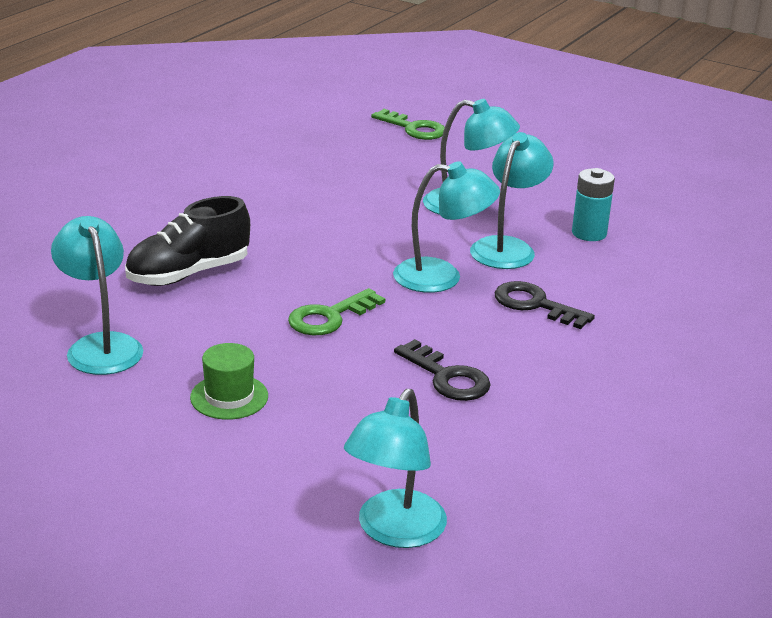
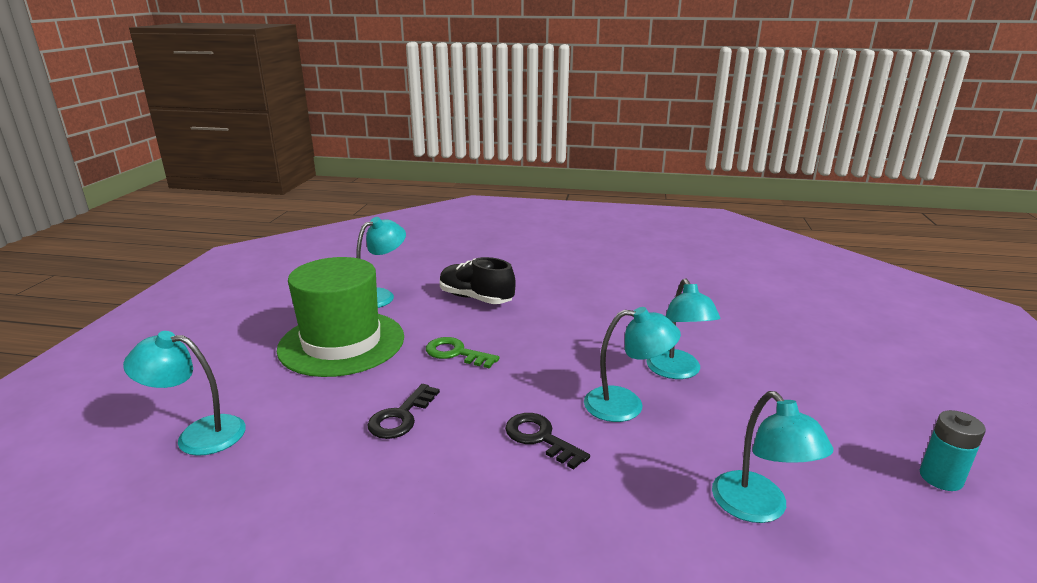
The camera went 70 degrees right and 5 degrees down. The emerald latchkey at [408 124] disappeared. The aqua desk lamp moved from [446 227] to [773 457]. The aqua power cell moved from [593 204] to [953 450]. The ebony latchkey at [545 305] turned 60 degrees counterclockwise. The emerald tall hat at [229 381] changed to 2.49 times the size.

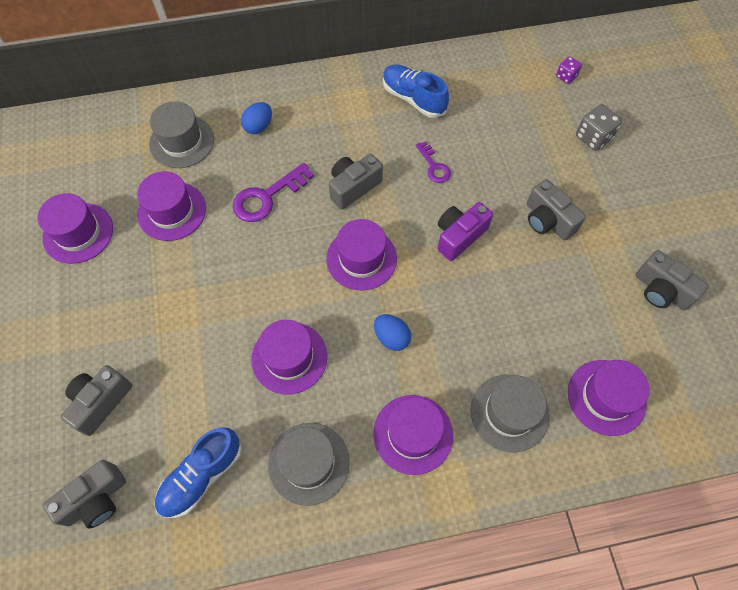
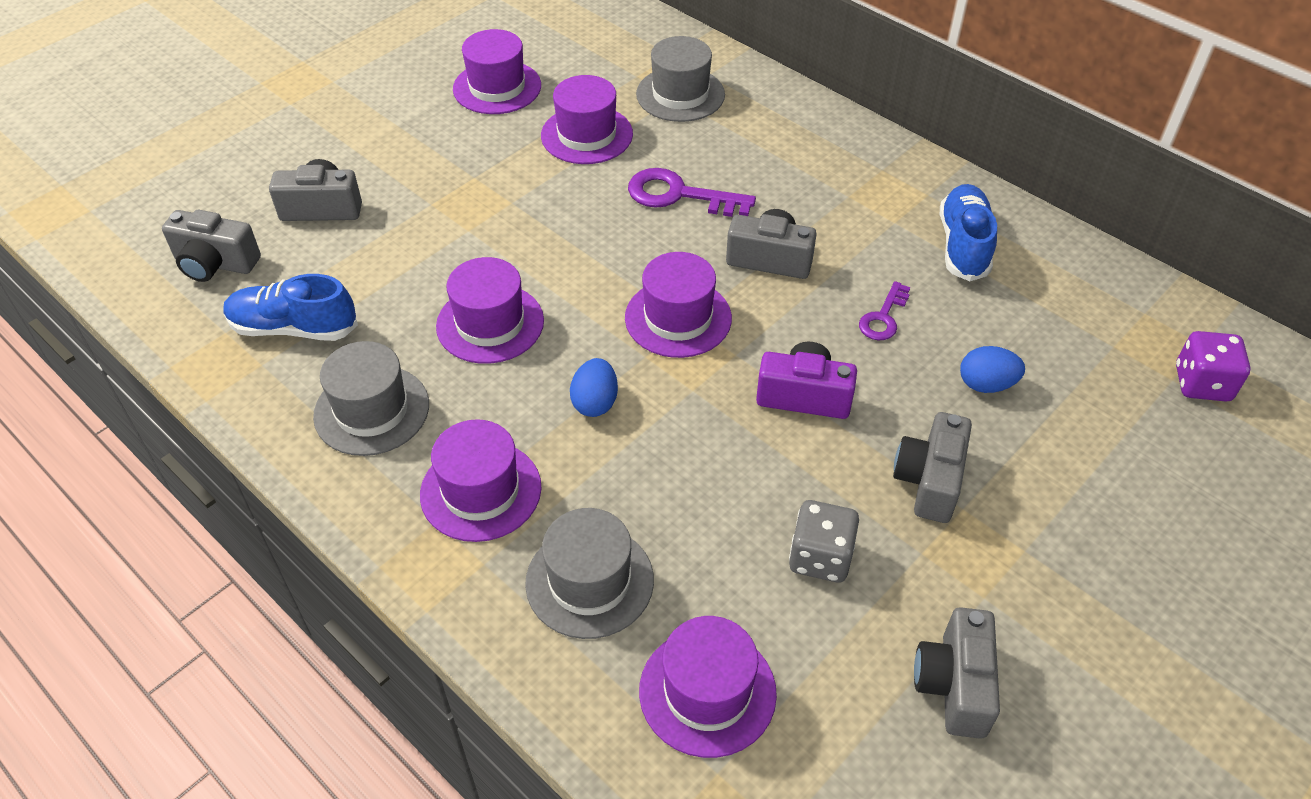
The camera went 55 degrees right and 15 degrees down. The violet dice at [569 70] changed to 1.62 times the size. The blue egg shape moved from [256 118] to [992 369]. The ash-grey dice moved from [599 127] to [824 541].

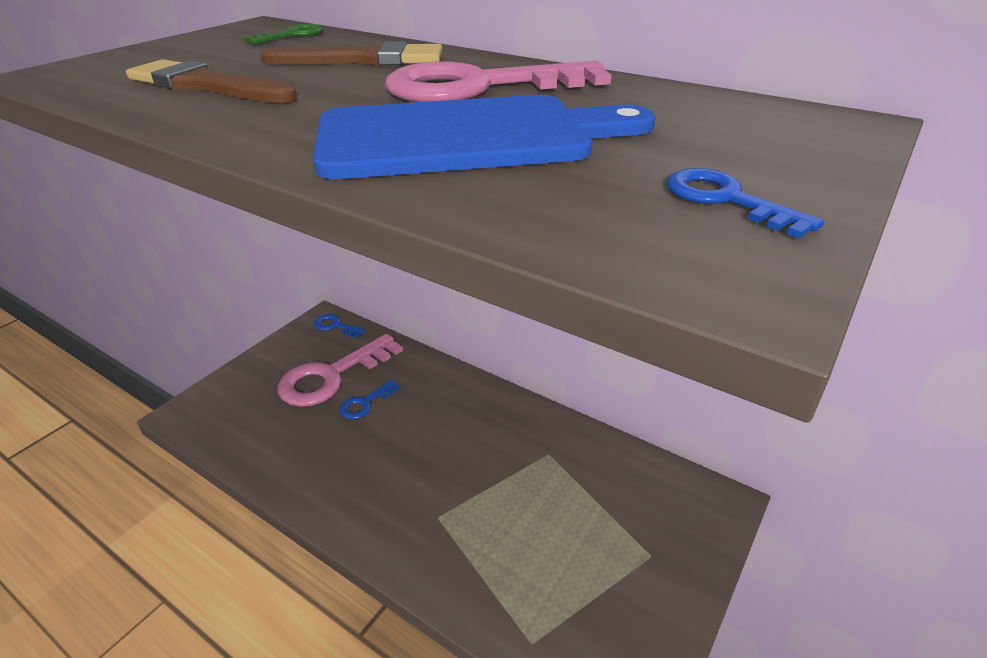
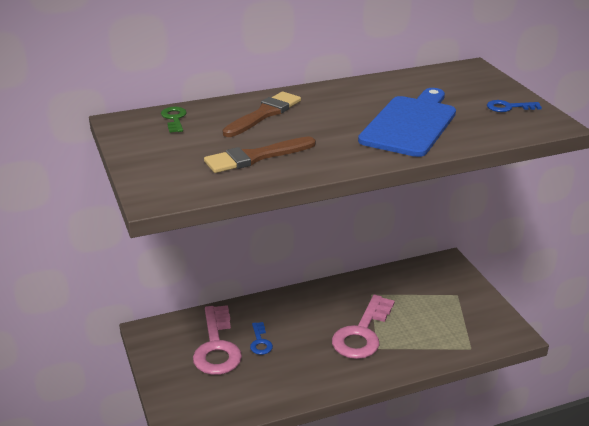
The camera went 55 degrees left and 5 degrees down. The rosy latchkey moved from [498 81] to [363 327]. The blue latchkey at [339 326] disappeared.

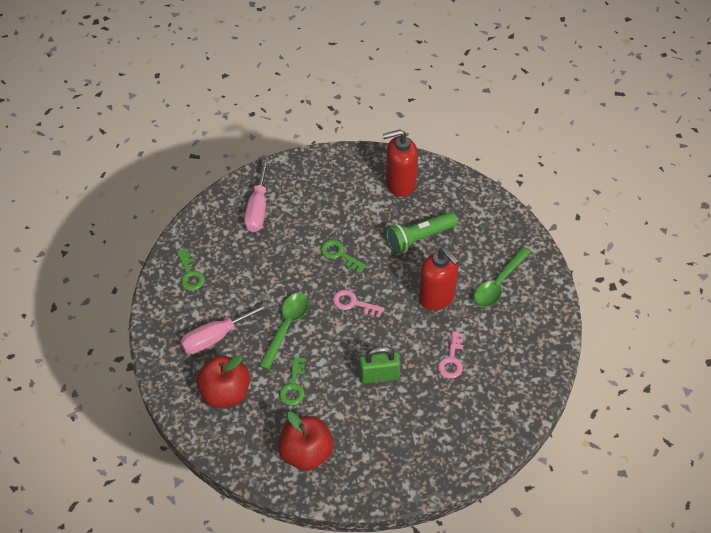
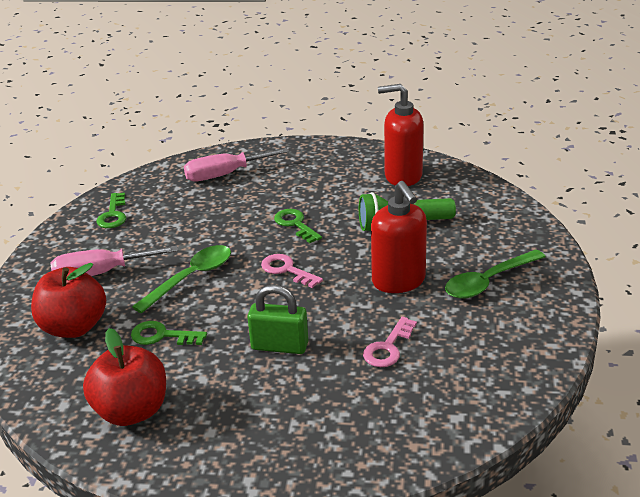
The camera went 20 degrees right and 20 degrees down. The rosy hand screwdriver at [256 196] turned 45 degrees clockwise. The emerald latchkey at [292 381] turned 75 degrees clockwise.

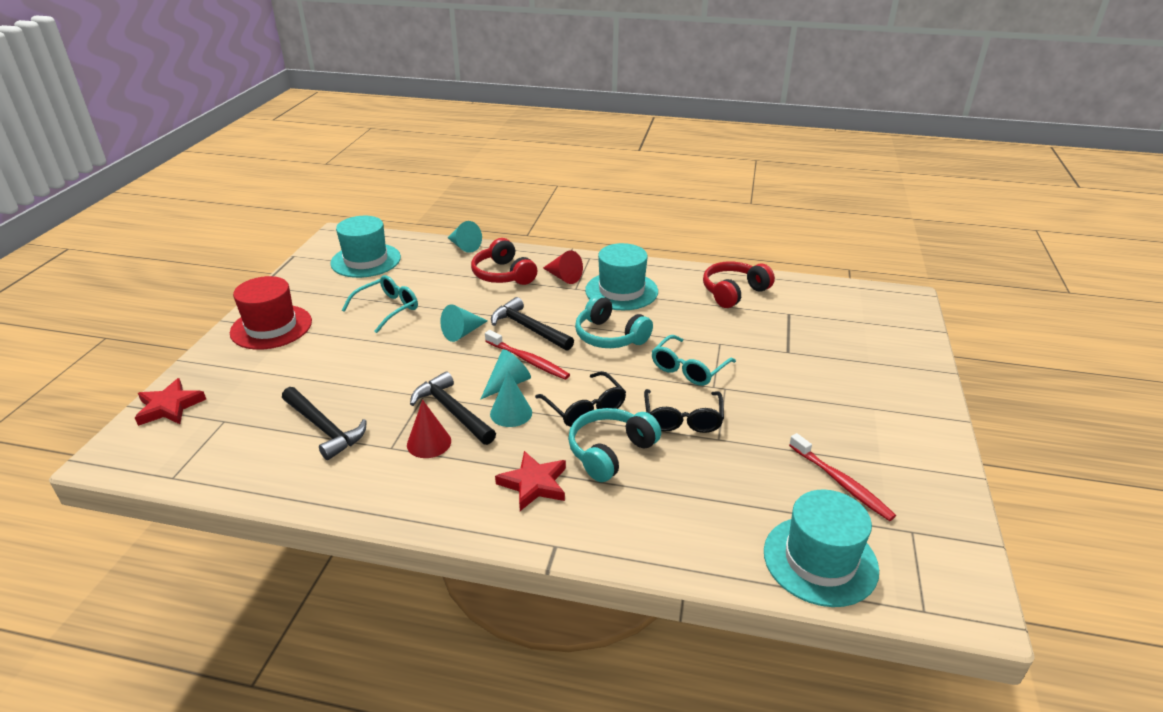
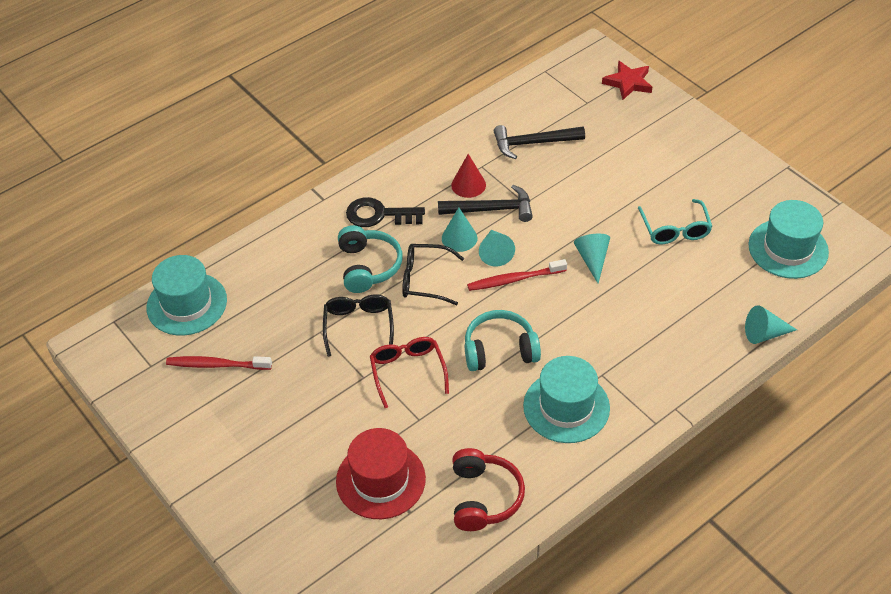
The camera went 130 degrees right and 15 degrees up. The crimson over-ear headphones at [504 261] disappeared. The crimson cone shape at [563 267] disappeared. The crimson tall hat moved from [271 313] to [381 473]. The ebony claw hammer at [532 324] disappeared. The aqua glasses at [693 360] became the crimson glasses at [409 372]. The ebony glasses at [684 411] turned 45 degrees clockwise. The crimson five-pointed star at [530 481] was replaced by the ebony latchkey at [385 212].

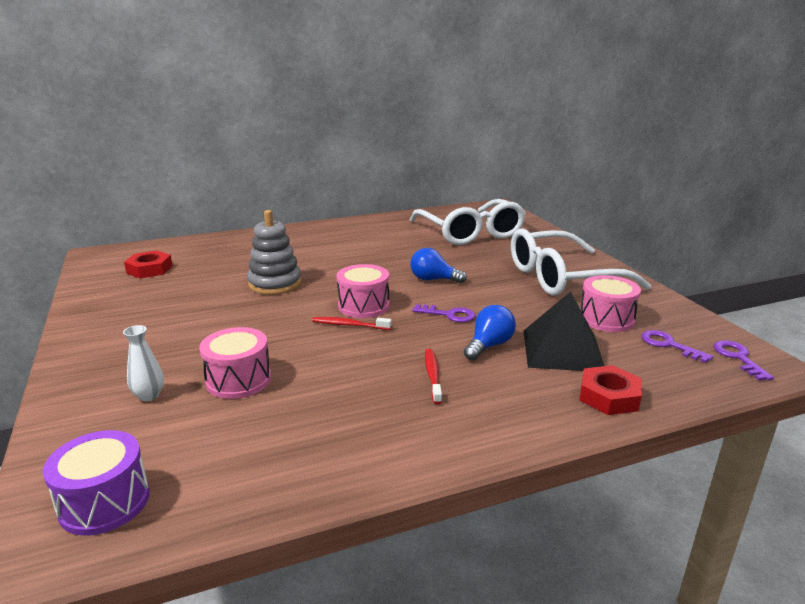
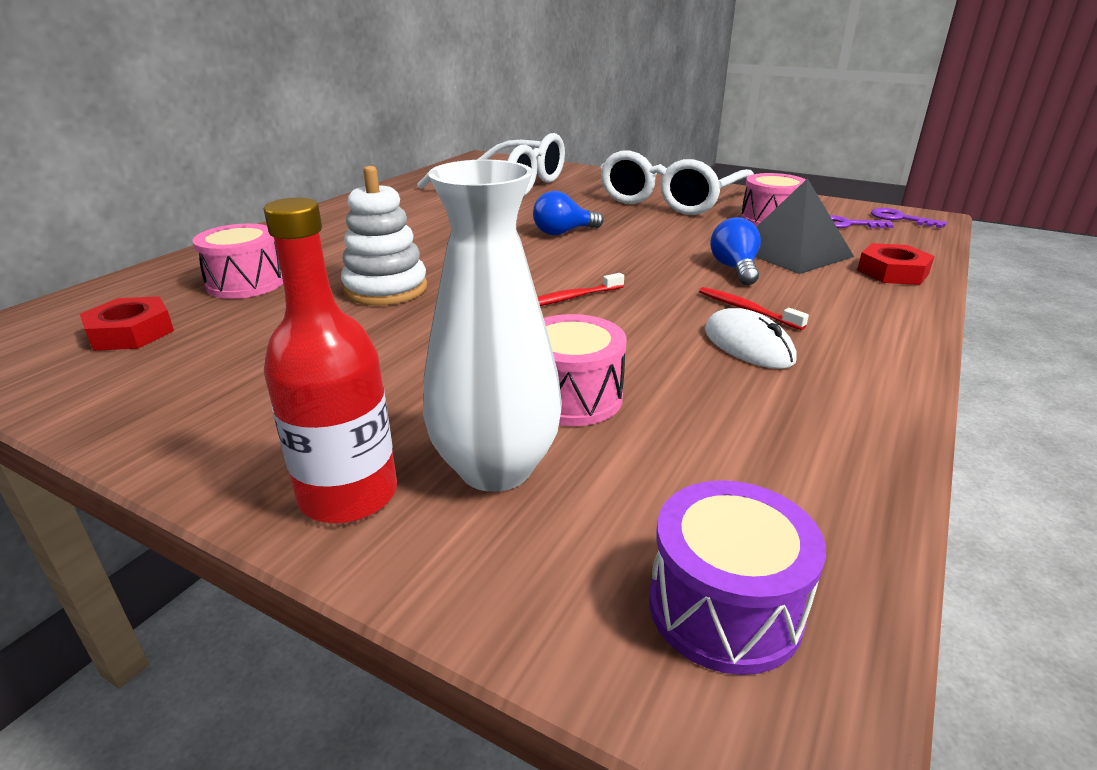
The camera went 40 degrees left and 5 degrees up. The ash-grey stacking rings at [274 252] became the pure white stacking rings at [384 236]. The rosy snare drum moved from [363 291] to [237 261]. The violet latchkey at [443 313] disappeared. The pure white flower vase at [143 363] changed to 2.20 times the size. The crimson drink bottle at [330 360] appeared. The pure white PC mouse at [750 338] appeared.

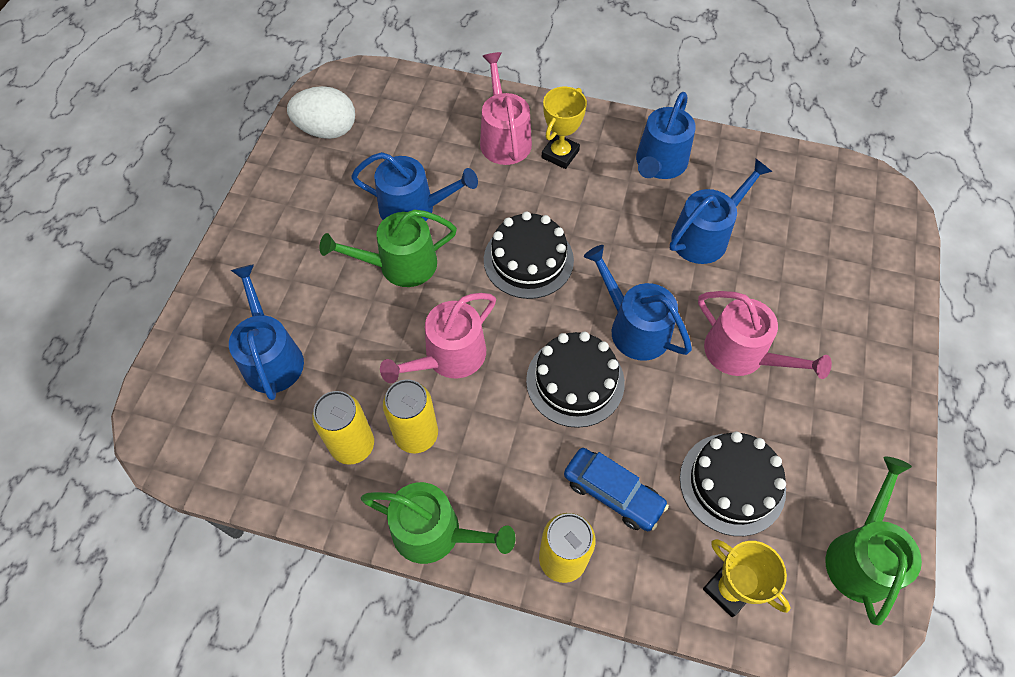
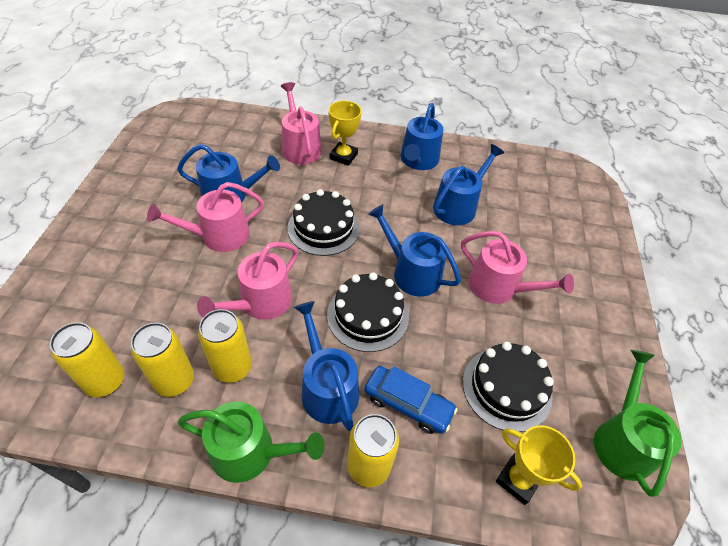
The camera went 10 degrees left and 10 degrees down. The pure white egg shape at [321 112] disappeared. The emerald watering pot at [388 248] became the rosy watering pot at [205 217]. The blue watering pot moved from [266 332] to [326 366]. The golden tin at [87 359] appeared.

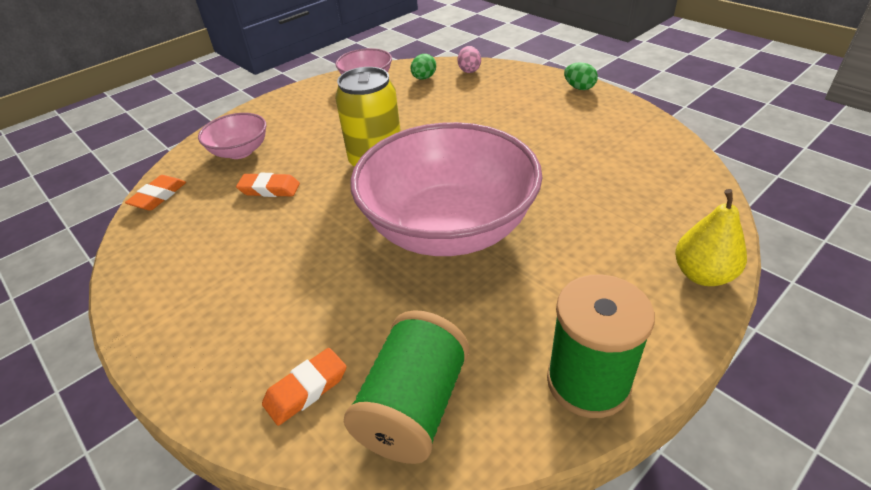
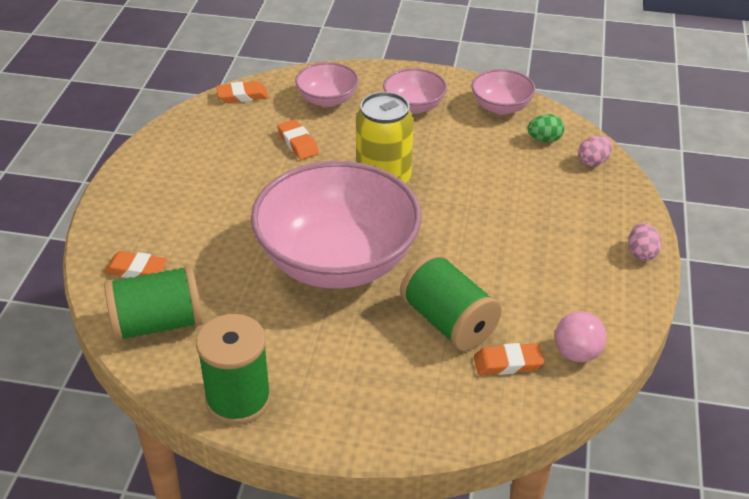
The camera went 50 degrees right and 0 degrees up. The emerald egg shape at [581 76] became the rosy egg shape at [645 242]. The golden toy pear at [711 237] disappeared. The rosy deep dish at [415 91] appeared. The emerald bobbin at [451 302] appeared. The rosy sphere at [581 336] appeared. The orange eraser at [509 359] appeared.

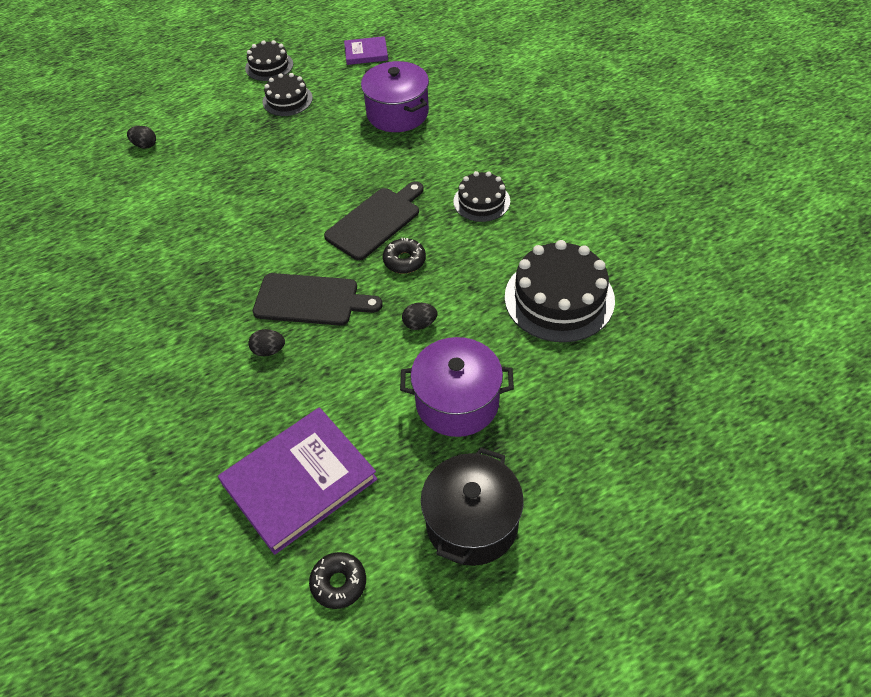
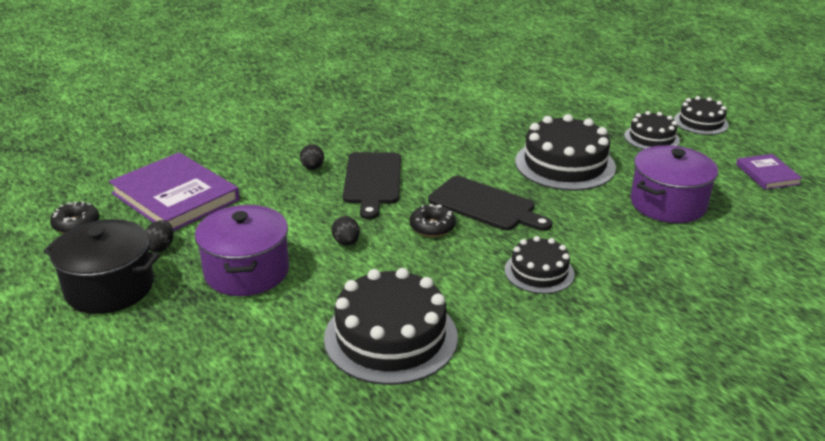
The camera went 80 degrees right and 20 degrees down. The ebony egg shape moved from [141 137] to [159 236]. The ebony cake at [565 152] appeared.

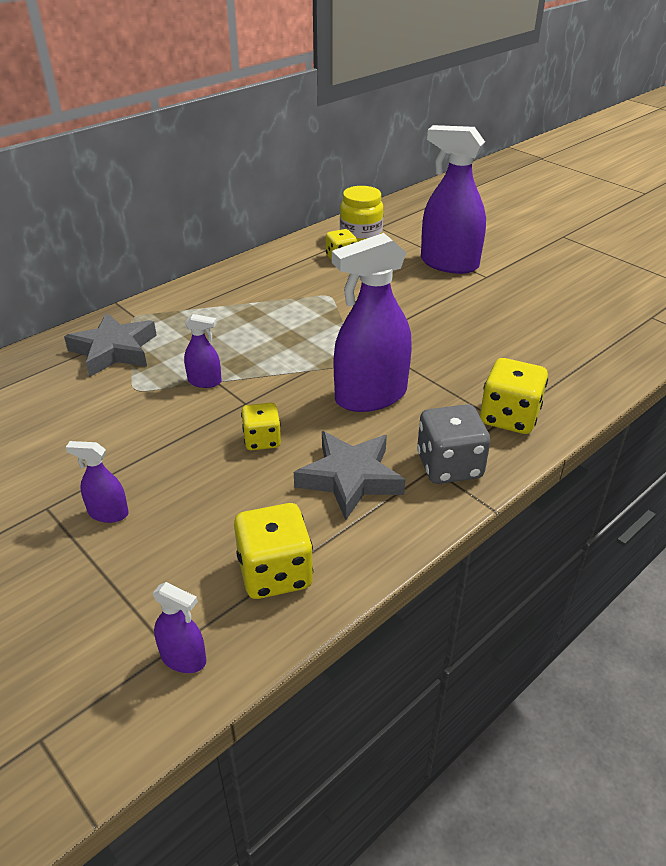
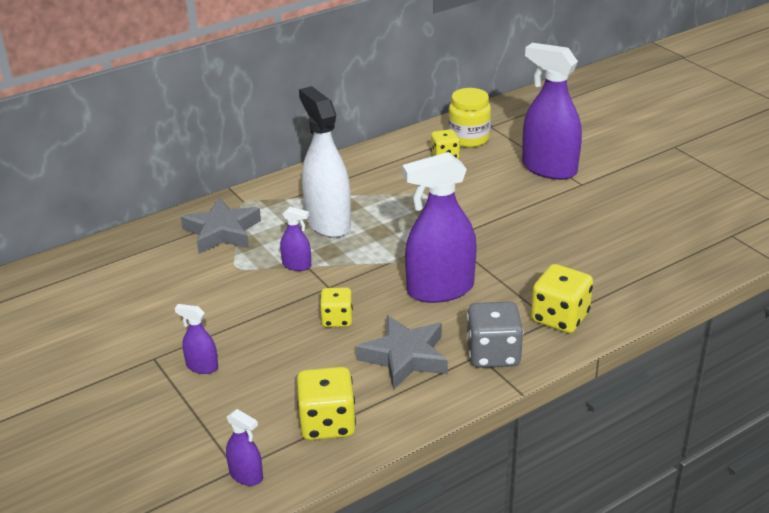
The camera went 10 degrees right and 5 degrees down. The pure white sprayer at [325 162] appeared.

